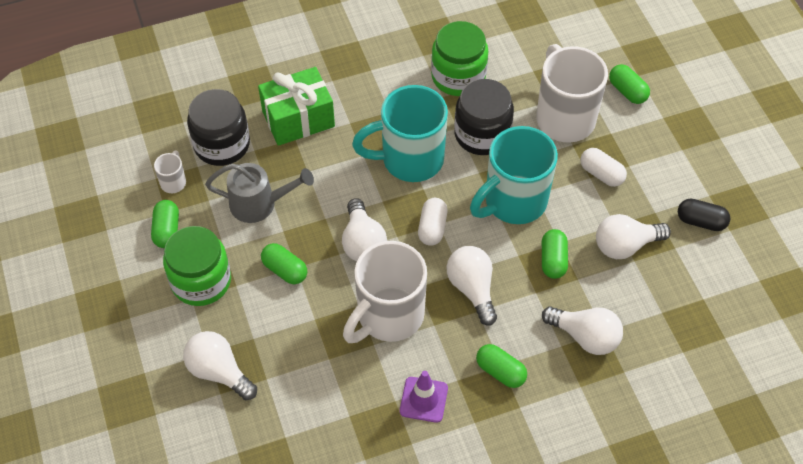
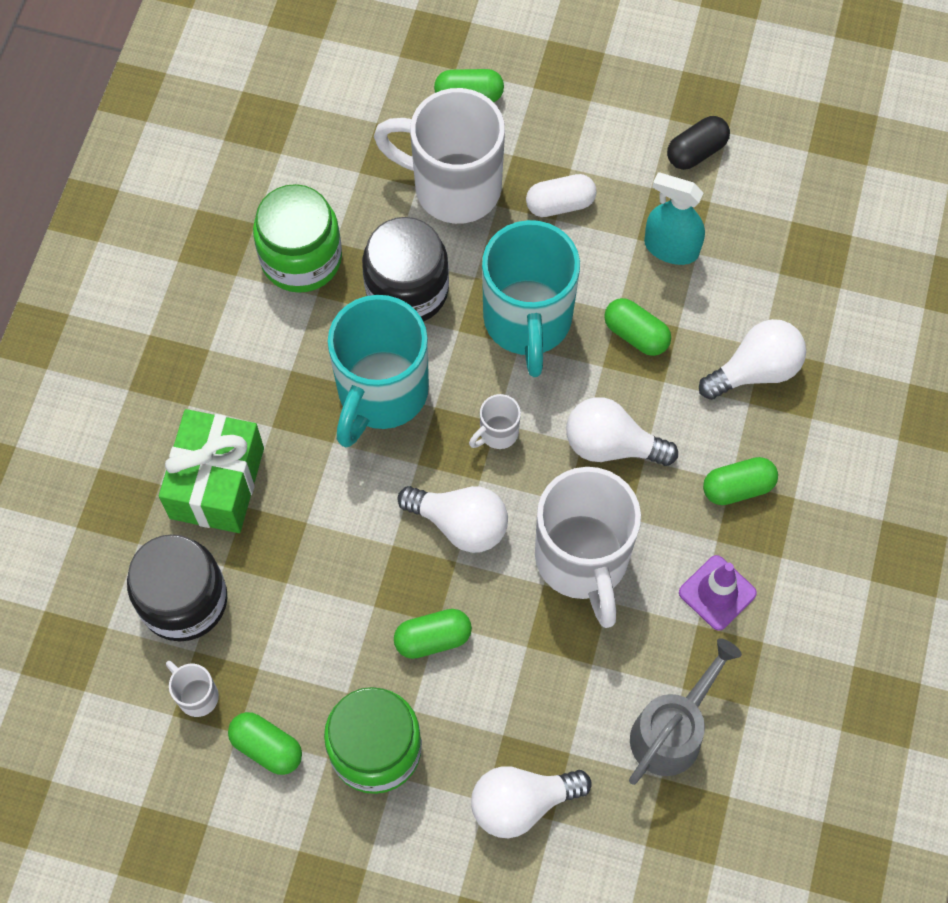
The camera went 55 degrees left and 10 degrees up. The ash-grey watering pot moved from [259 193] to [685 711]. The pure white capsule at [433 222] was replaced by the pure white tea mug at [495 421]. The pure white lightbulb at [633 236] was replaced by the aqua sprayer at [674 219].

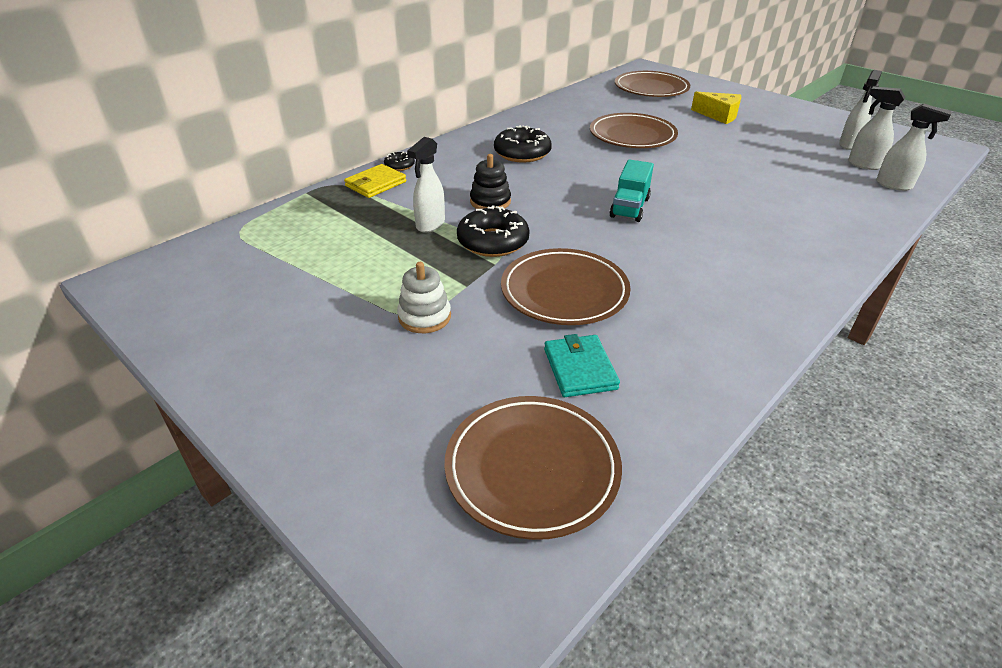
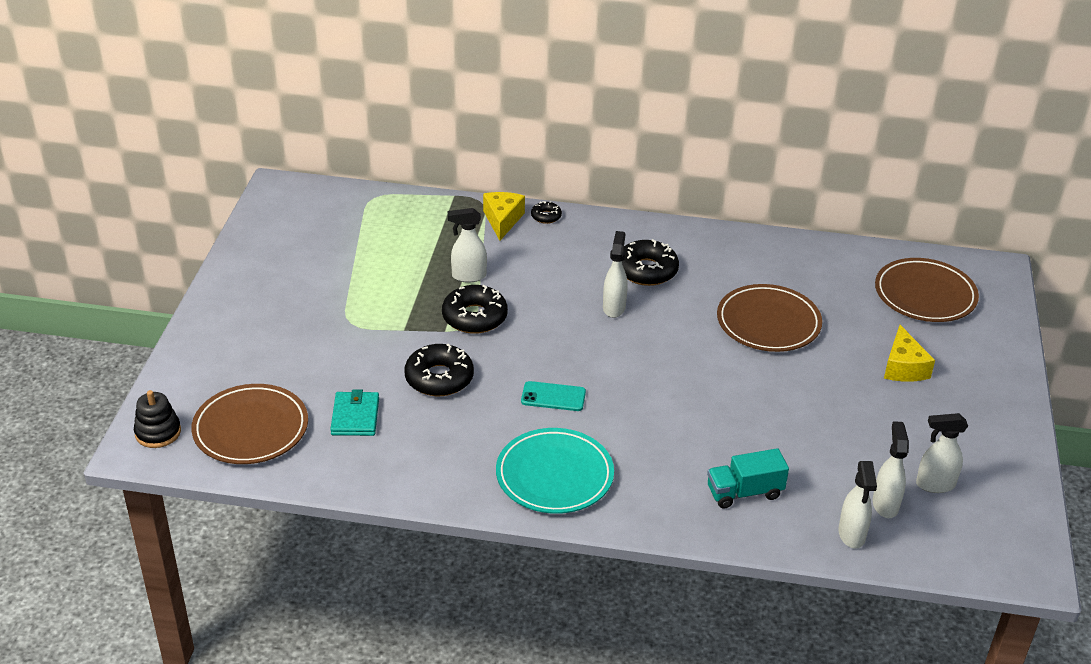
The camera went 55 degrees right and 0 degrees up. The ebony stacking rings moved from [490 181] to [157 419]. The aqua toy truck moved from [632 190] to [748 478]. The golden wallet at [375 181] was replaced by the golden piece of cheese at [504 216]. The dark brown dinner plate at [566 286] was replaced by the ebony glazed donut at [439 370]. The pure white stacking rings at [424 297] disappeared. The aqua wallet at [582 365] turned 45 degrees counterclockwise. The pure white sprayer at [615 274] appeared. The aqua smartphone at [553 396] appeared. The aqua dinner plate at [555 471] appeared.

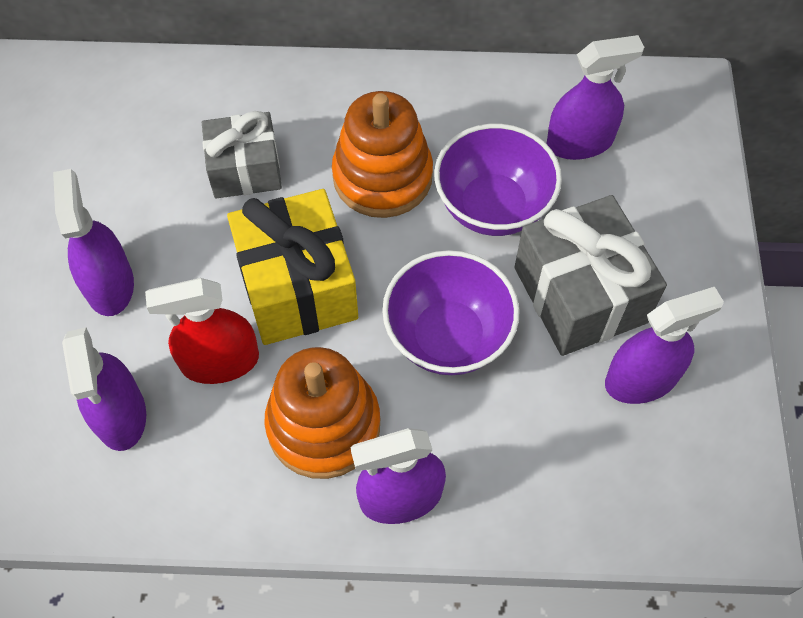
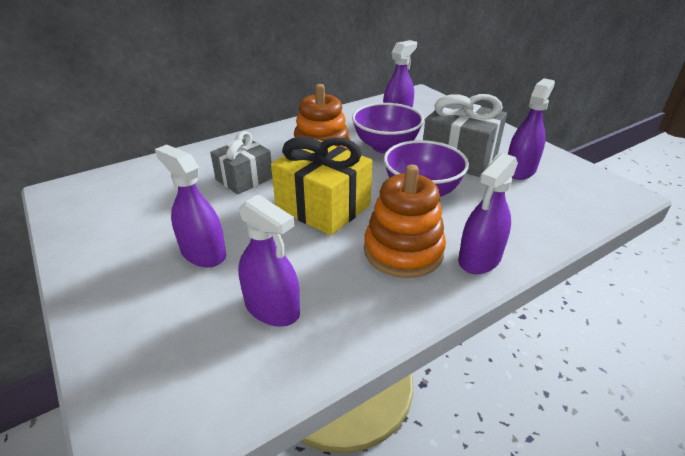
The camera went 35 degrees left and 25 degrees down. The crimson sprayer at [202 331] disappeared.

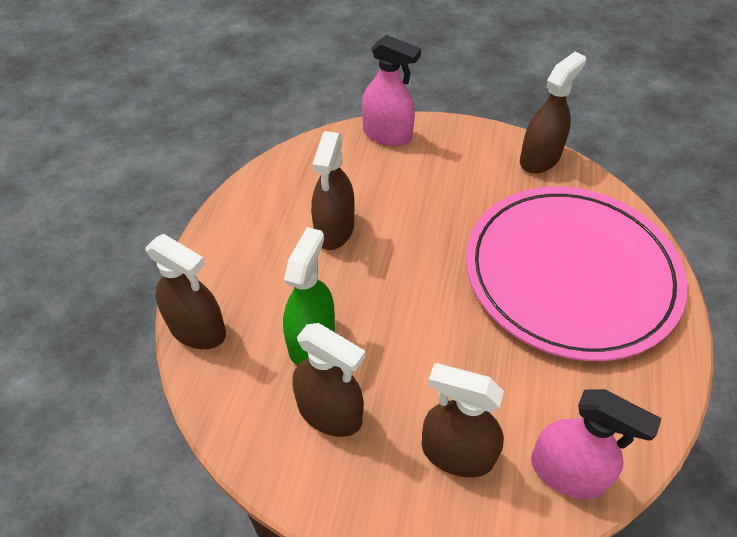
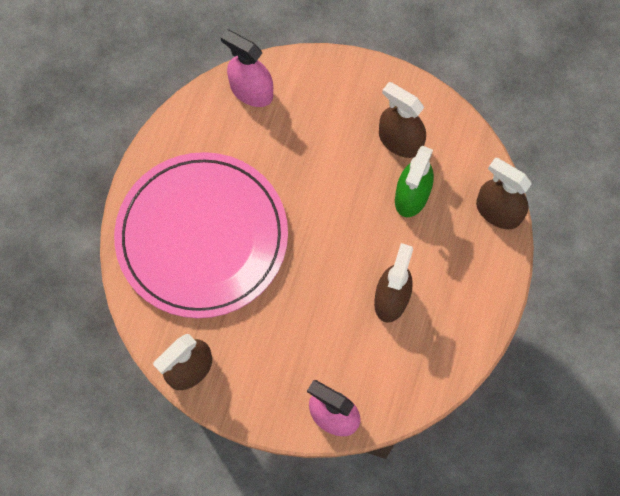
The camera went 175 degrees left and 20 degrees up. The dark brown sprayer at [463 420] disappeared.

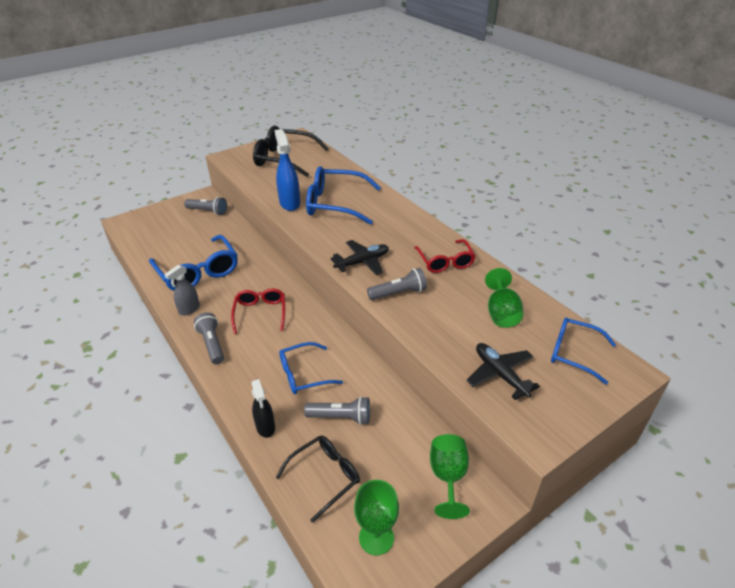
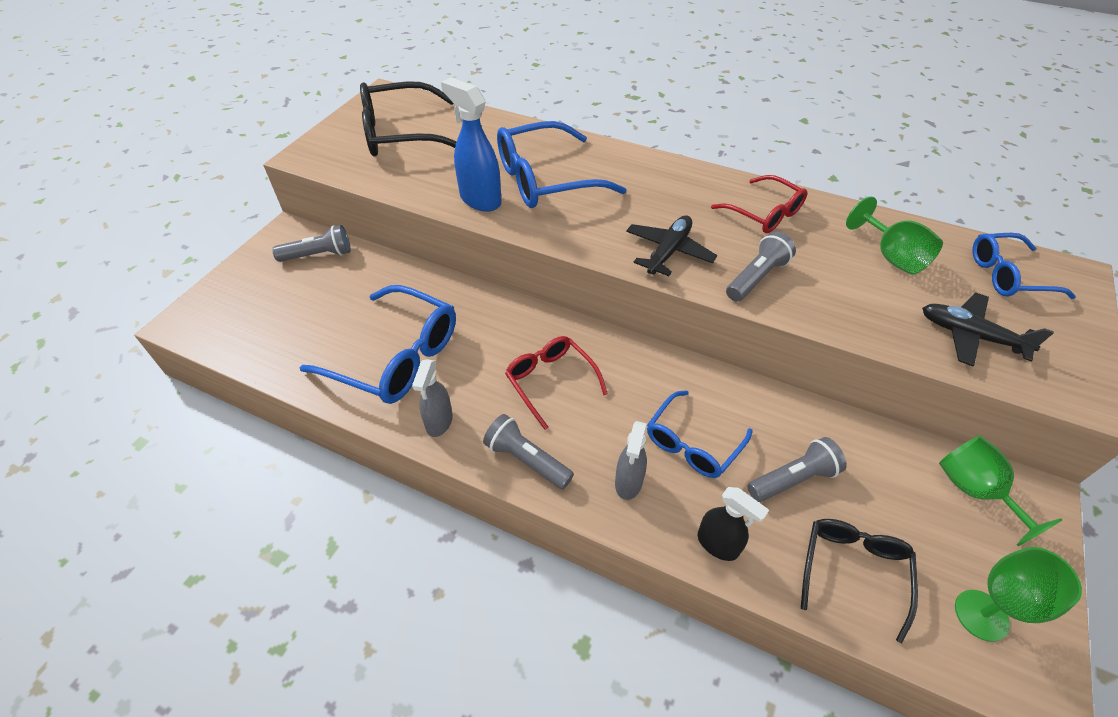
The camera went 30 degrees left and 10 degrees up. The ash-grey sprayer at [631 460] appeared.

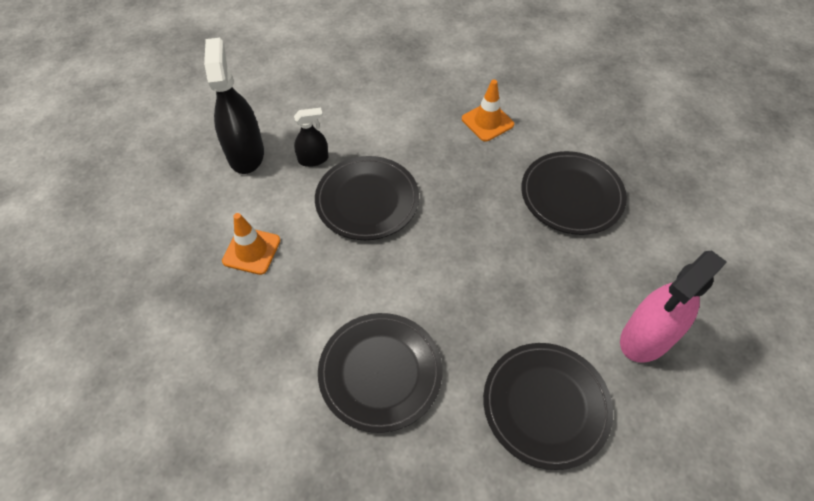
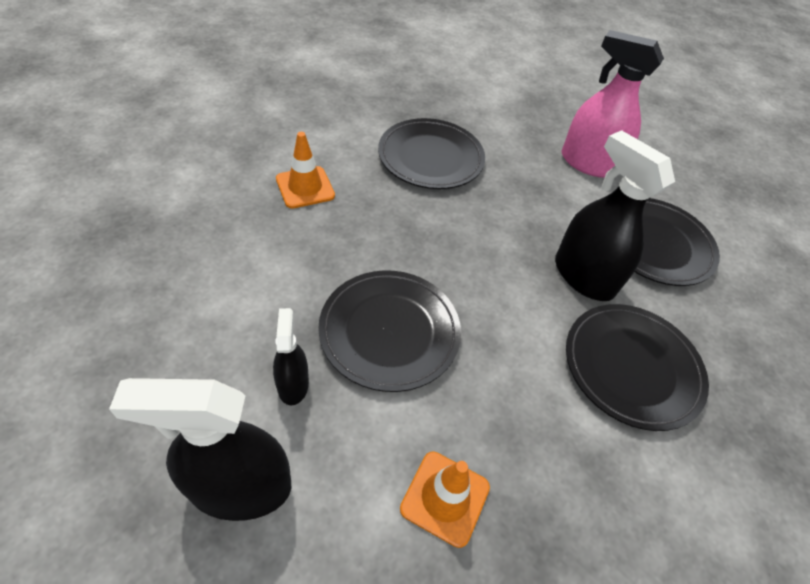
The camera went 85 degrees left and 5 degrees down. The rosy sprayer at [673 307] turned 150 degrees clockwise. The ebony sprayer at [615 215] appeared.

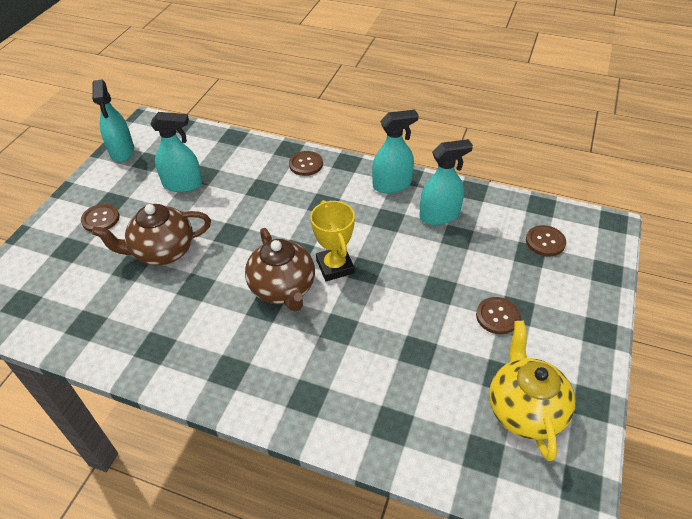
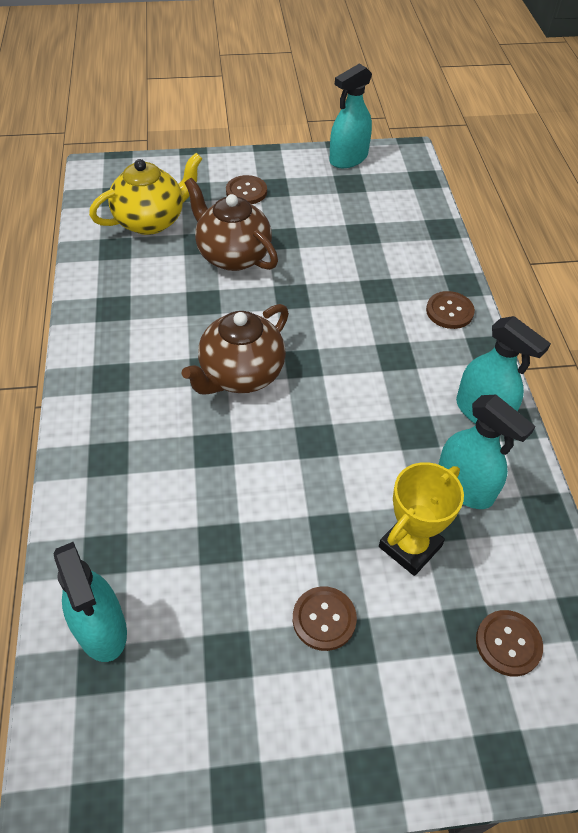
The camera went 60 degrees right and 5 degrees up. The aqua sprayer moved from [176 152] to [90 602]. The golden award cup moved from [332 240] to [421 519]. The golden teapot moved from [532 391] to [145 194].

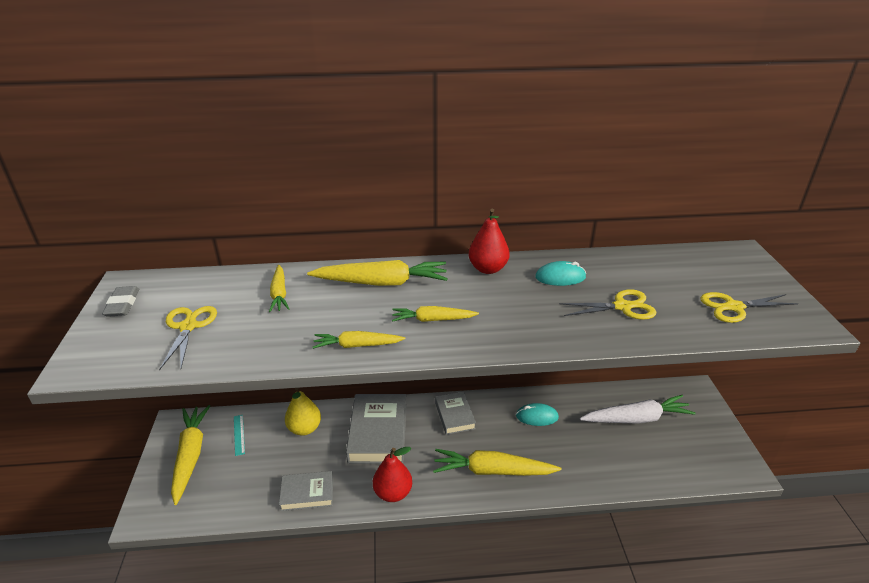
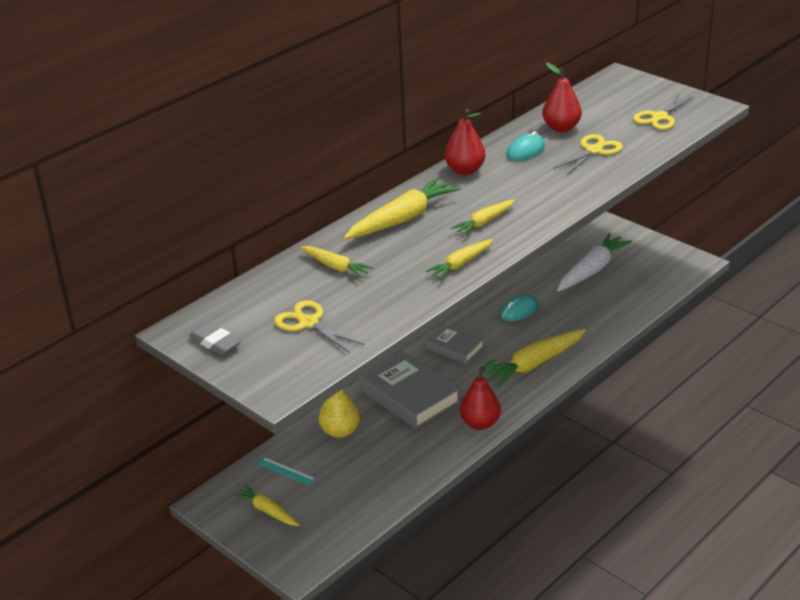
The camera went 40 degrees left and 0 degrees up. The golden carrot at [190 455] changed to 0.57 times the size. The ash-grey hardcover at [306 491] disappeared. The crimson toy pear at [562 97] appeared.

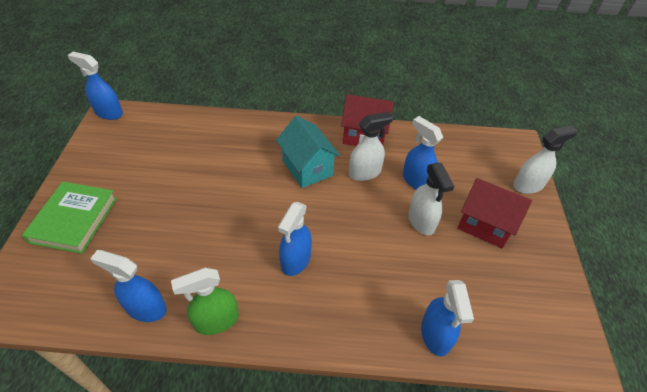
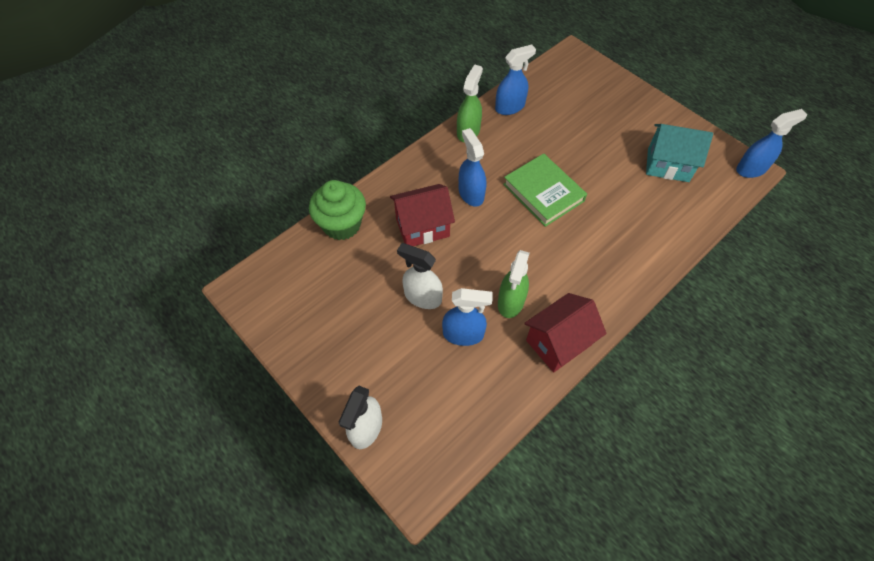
The camera went 135 degrees right and 10 degrees up. The pure white sprayer at [371 146] became the emerald sprayer at [514 284]. The aqua cottage moved from [308 152] to [679 153]. The crimson cottage moved from [494 213] to [422 215]. The emerald hardcover moved from [69 217] to [545 190]. The blue sprayer at [447 318] was replaced by the emerald cupcake at [337 210].

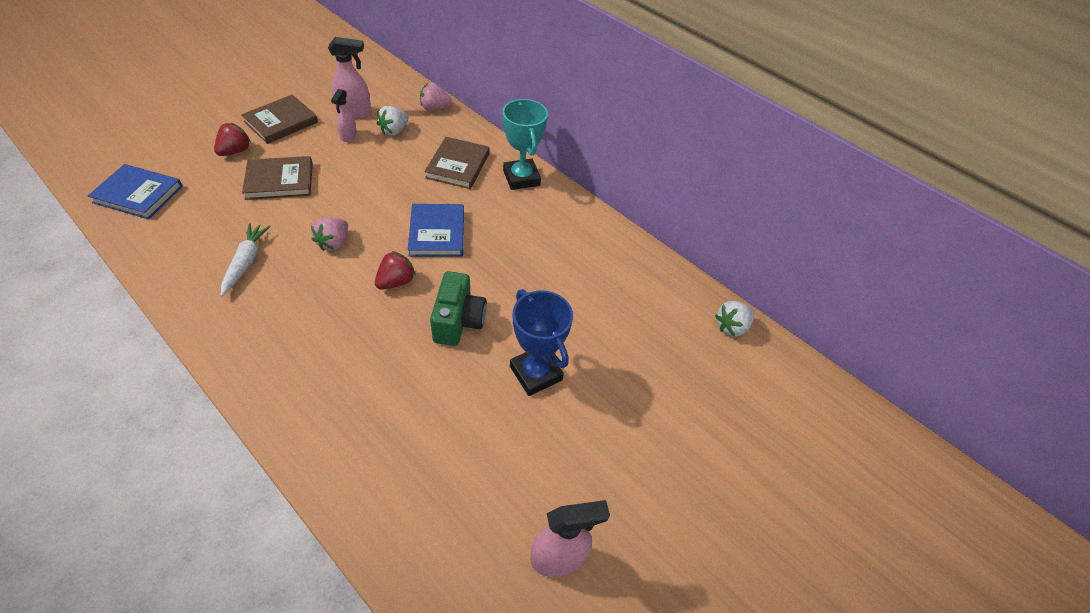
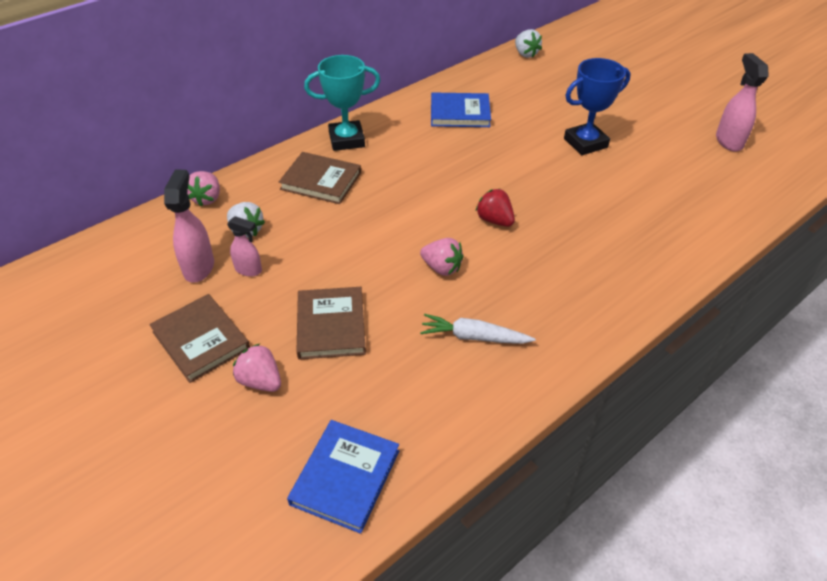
The camera went 80 degrees left and 5 degrees down. The crimson berry at [232 139] became the rosy berry at [257 368]. The blue hardcover moved from [436 230] to [461 109]. The emerald photo camera at [458 308] disappeared.

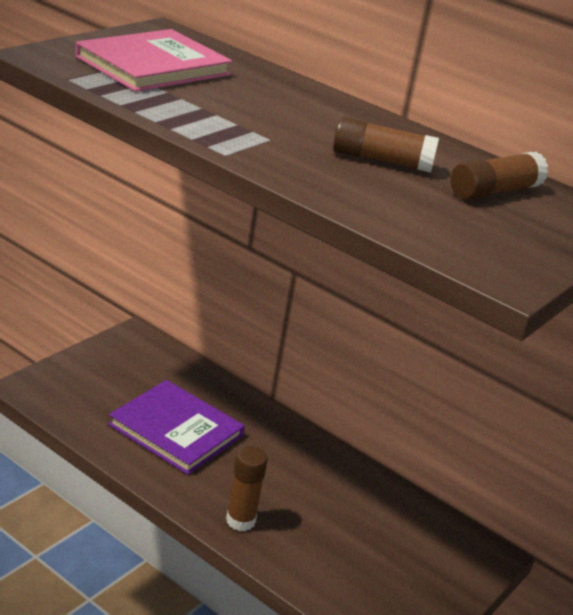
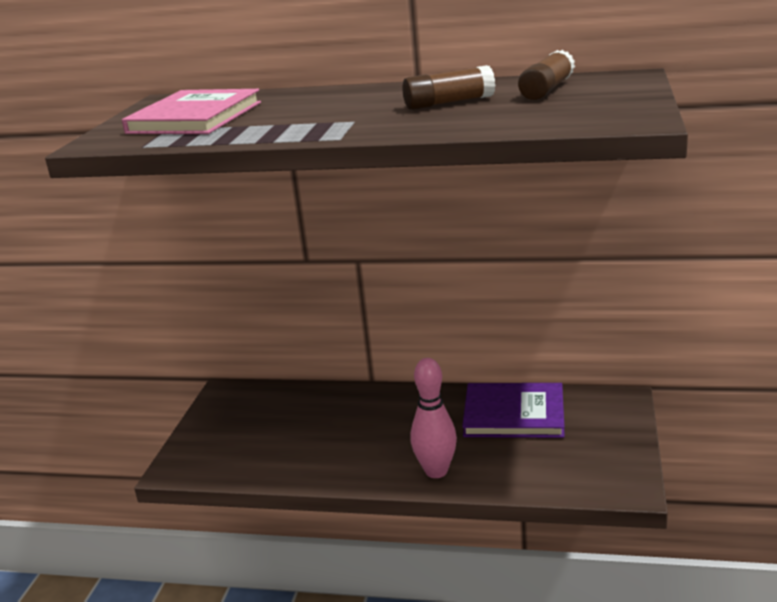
The camera went 20 degrees left and 5 degrees down. The violet hardcover moved from [176 427] to [513 410]. The dark brown stick of glue at [247 488] was replaced by the rosy tenpin at [434 418].

